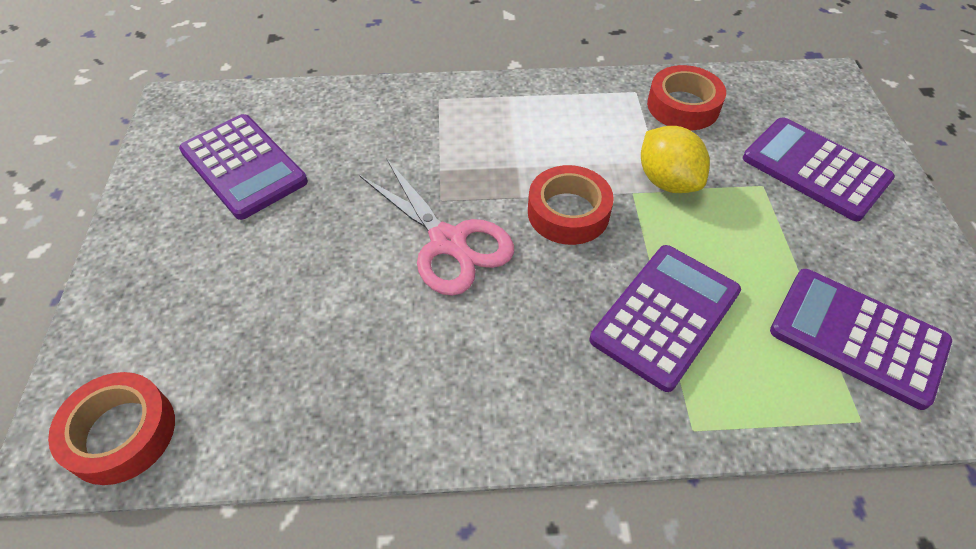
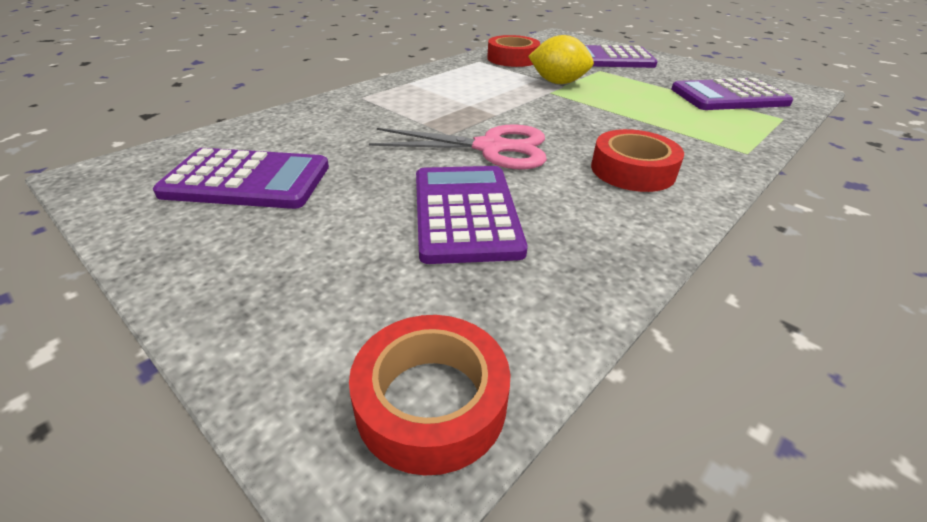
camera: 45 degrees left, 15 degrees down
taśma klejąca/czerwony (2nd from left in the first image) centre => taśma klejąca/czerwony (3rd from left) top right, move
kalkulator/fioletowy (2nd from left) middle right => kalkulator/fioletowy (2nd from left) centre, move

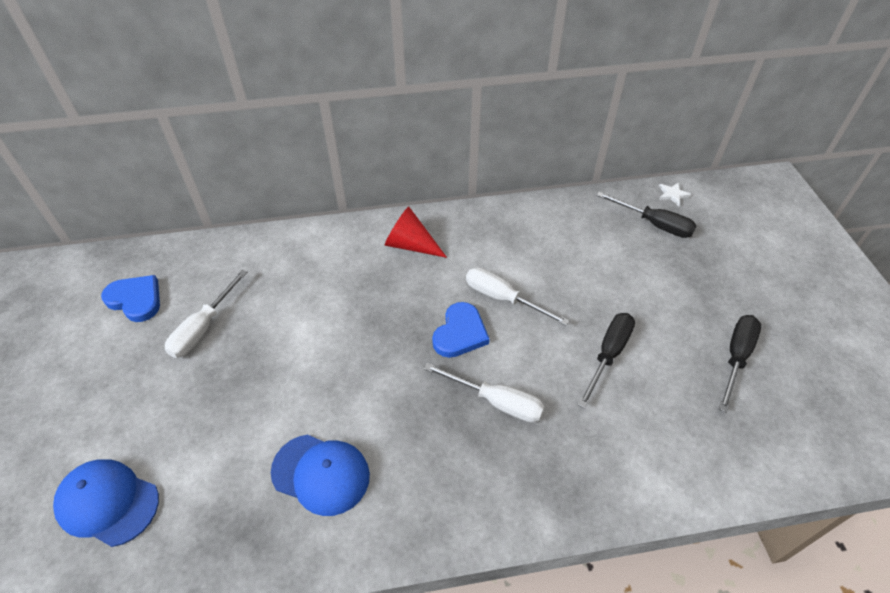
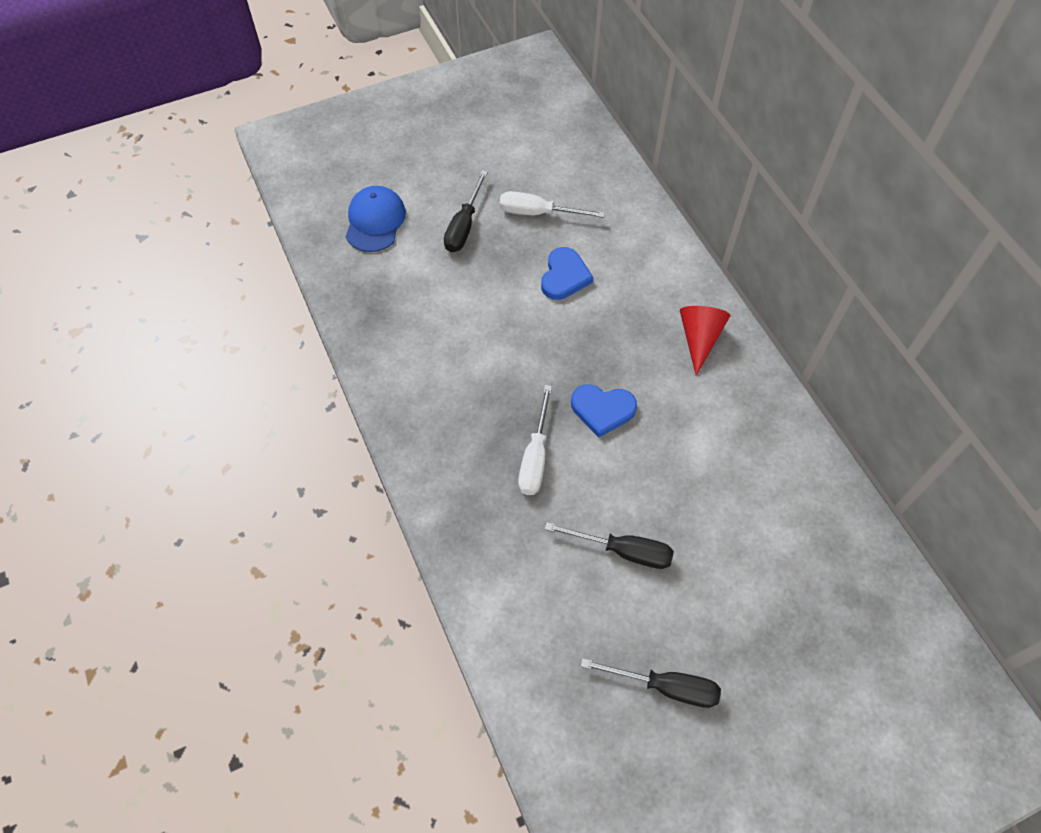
camera: 75 degrees right, 10 degrees up
czapka/niebieski (2nd from left) bottom centre => nothing
śrubokręt/biały (3rd from left) centre => nothing
gwiazda/biały top right => nothing
serce/niebieski (1st from left) middle left => serce/niebieski (1st from left) top centre, move
śrubokręt/czarny (2nd from left in the first image) middle right => śrubokręt/czarny (1st from left) top centre, move

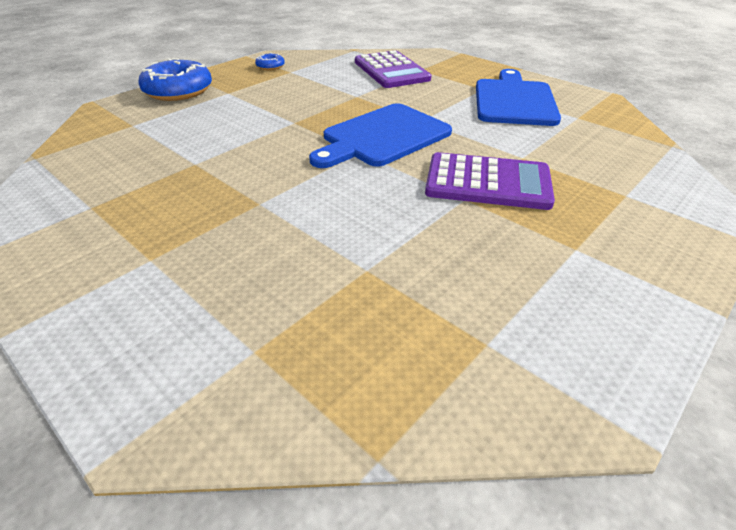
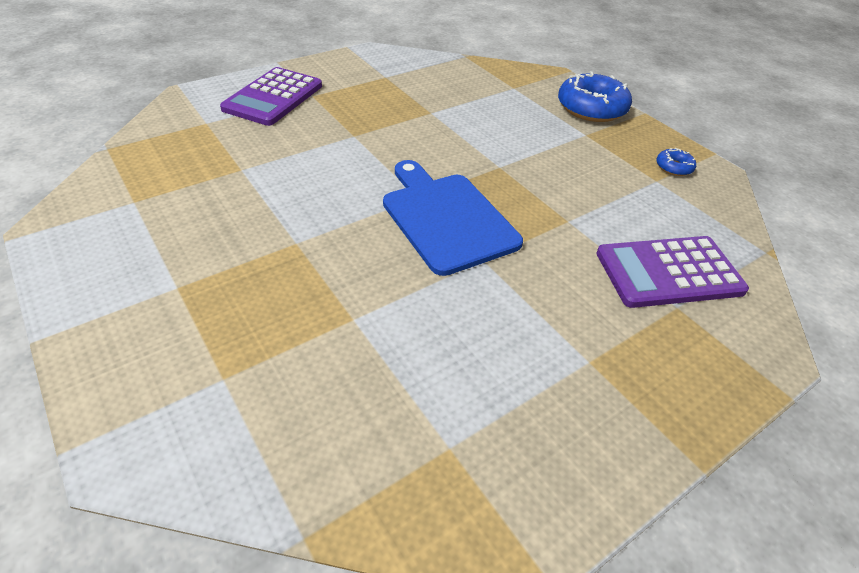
camera: 100 degrees right, 5 degrees up
deska do krojenia/niebieski (2nd from left) top right => nothing
kalkulator/fioletowy (2nd from left in the first image) centre => kalkulator/fioletowy (1st from left) top left, move

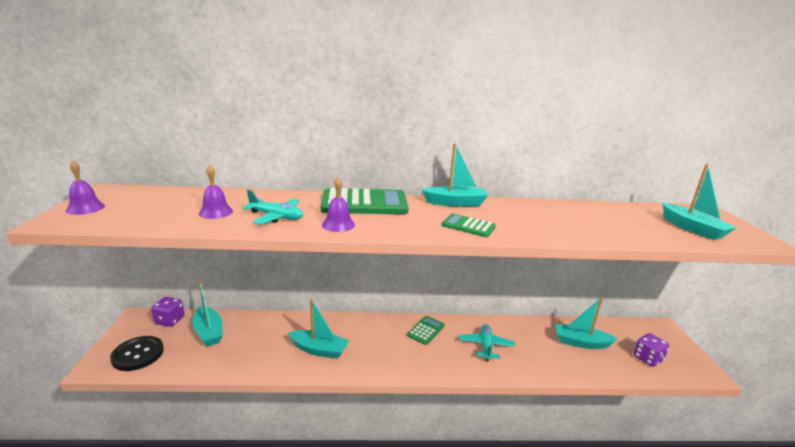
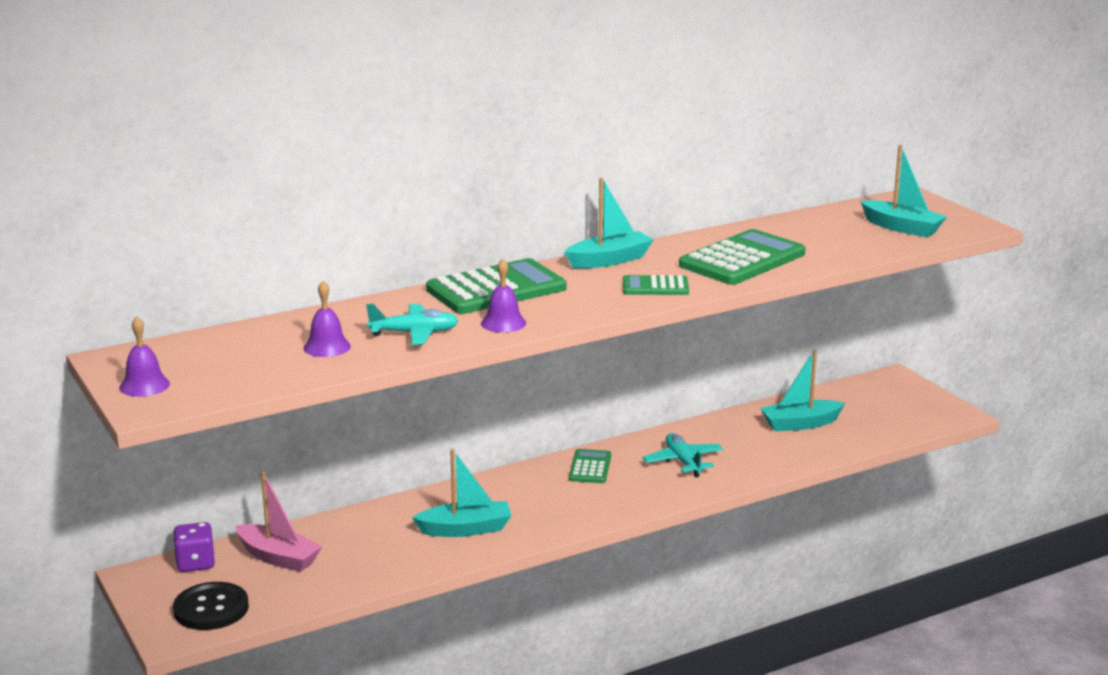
camera: 25 degrees left, 0 degrees up
kostka do gry/fioletowy (2nd from left) bottom right => nothing
nothing => kalkulator/zielony (4th from left) middle right
łódka/turkusowy (1st from left) bottom left => łódka/różowy bottom left

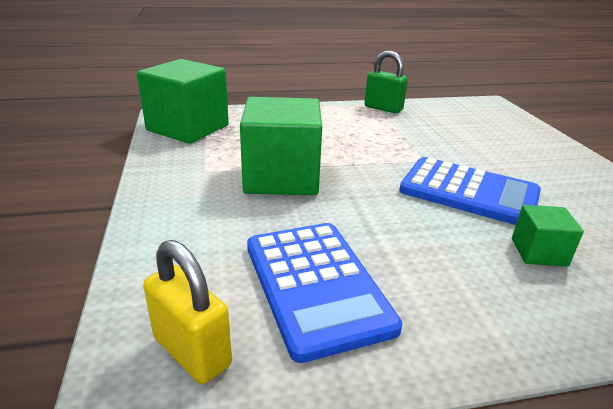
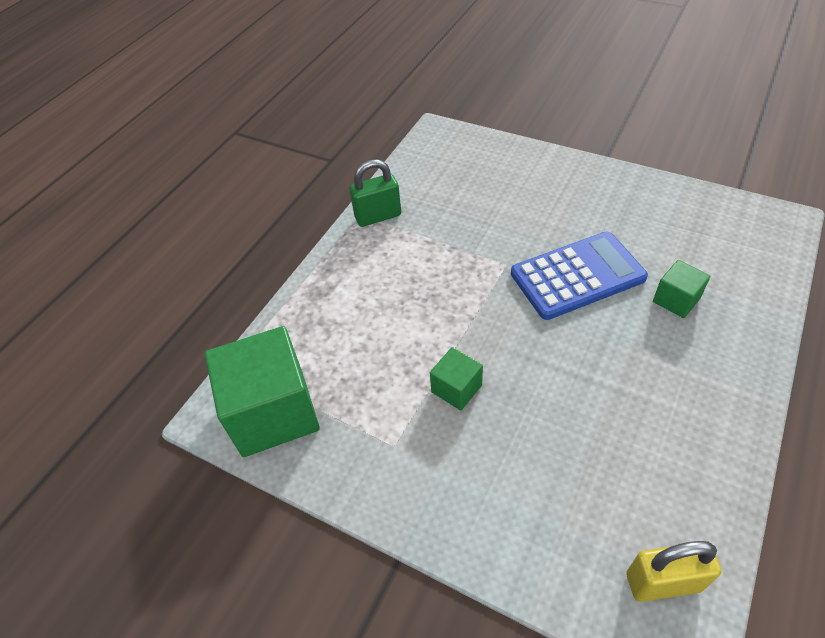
camera: 45 degrees left, 20 degrees up
kalkulator/niebieski (1st from left) bottom centre => nothing
sześcian/zielony (2nd from left) centre, x0.48

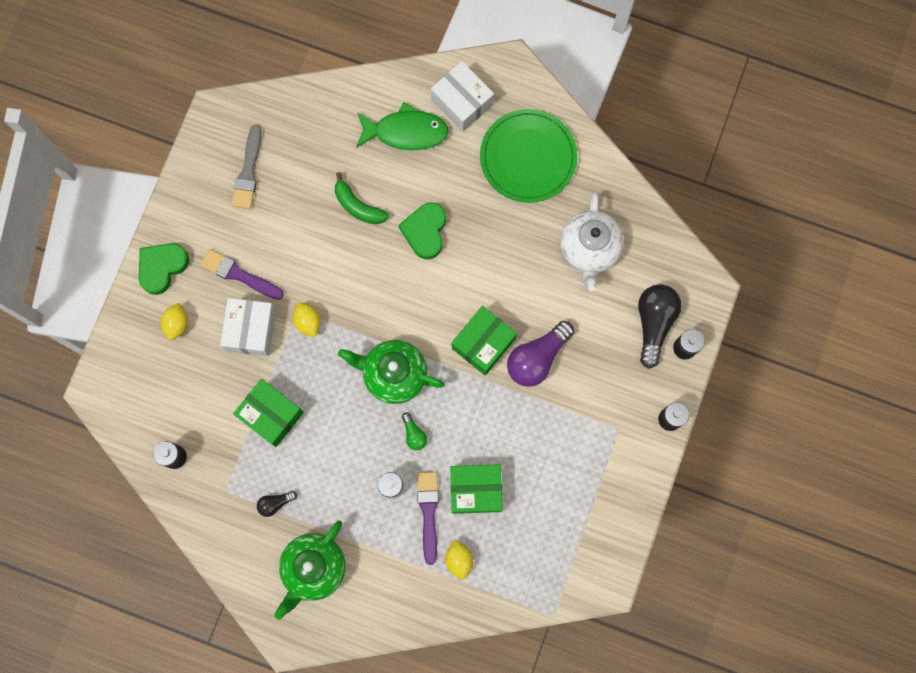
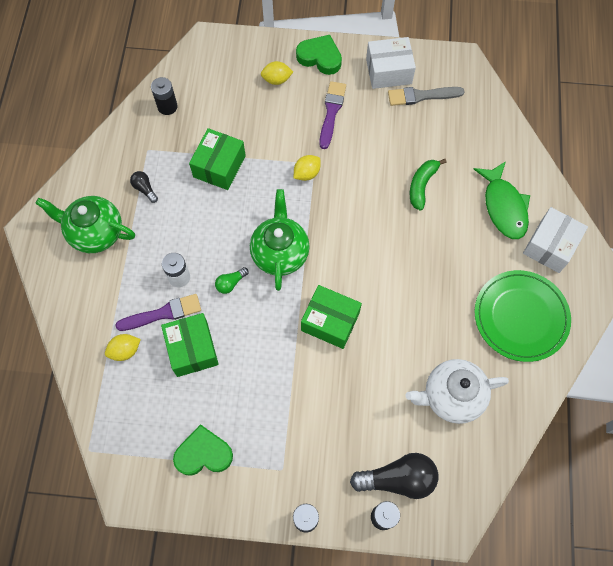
camera: 75 degrees right, 10 degrees down
żarówka/fioletowy centre => nothing
pudełko/biały (1st from left) middle left => pudełko/biały (1st from left) top centre, move
serce/zielony (2nd from left in the first image) centre => serce/zielony (1st from left) bottom left, move

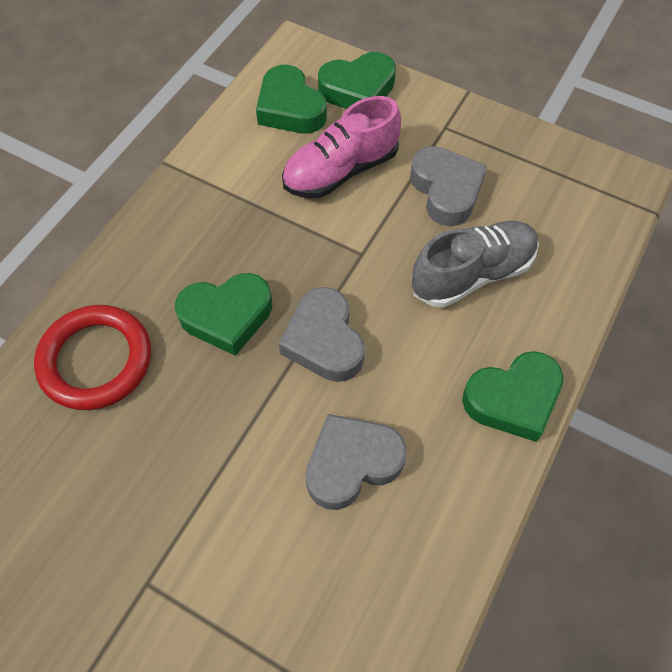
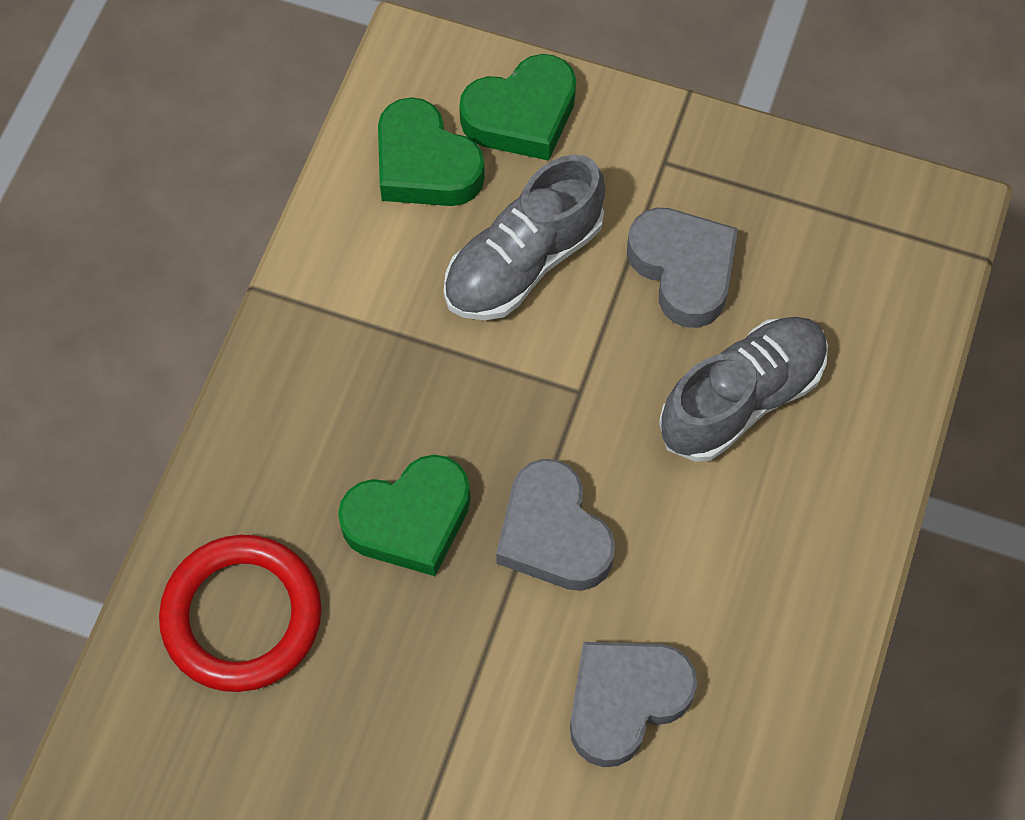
camera: 10 degrees left, 5 degrees up
serce/zielony (4th from left) middle right => nothing
but/różowy top centre => but/szary (1st from left) top centre

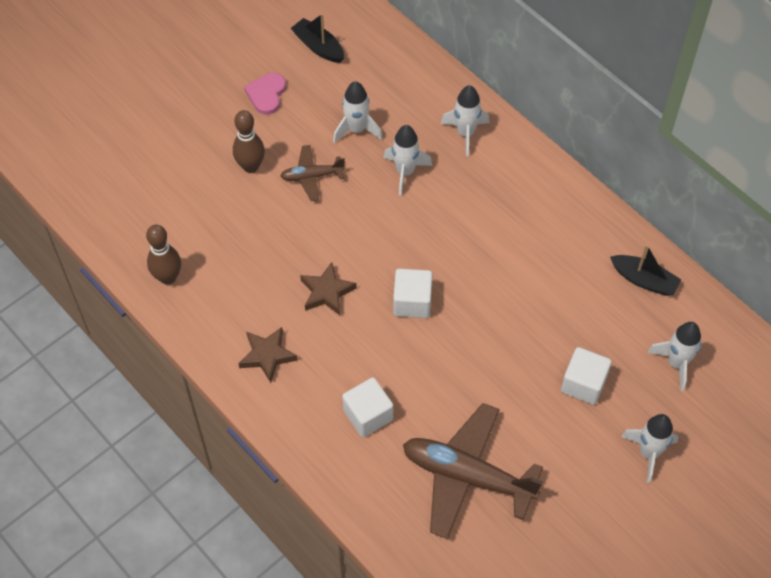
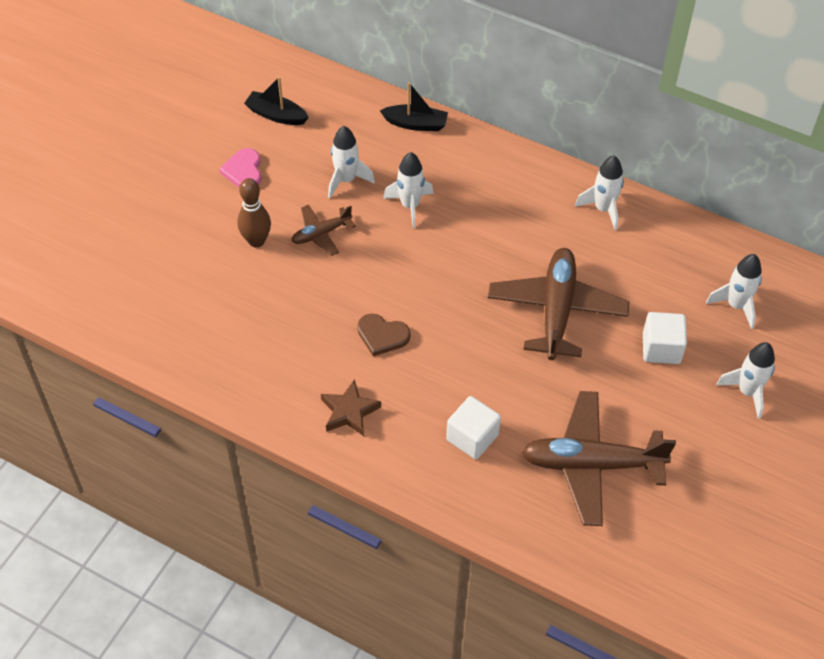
camera: 20 degrees left, 5 degrees down
kręgiel/brązowy (1st from left) middle left => nothing
sześcian/biały (2nd from left) centre => nothing
nothing => samolot/brązowy (2nd from left) middle right
rakieta/biały (3rd from left) top centre => rakieta/biały (3rd from left) top right, move
łódka/czarny (2nd from left) middle right => łódka/czarny (2nd from left) top centre, move
gwiazda/brązowy (2nd from left) centre => serce/brązowy centre

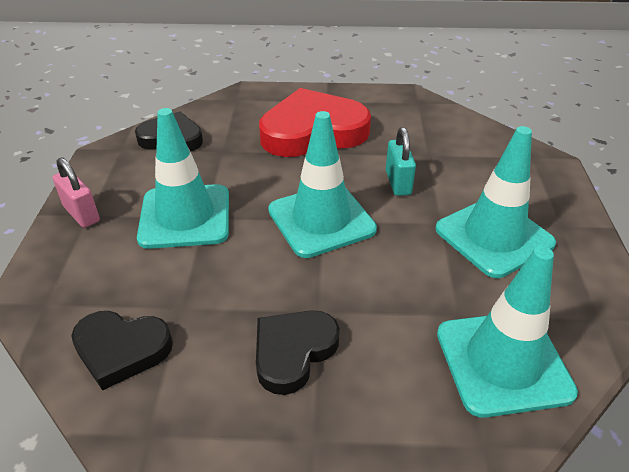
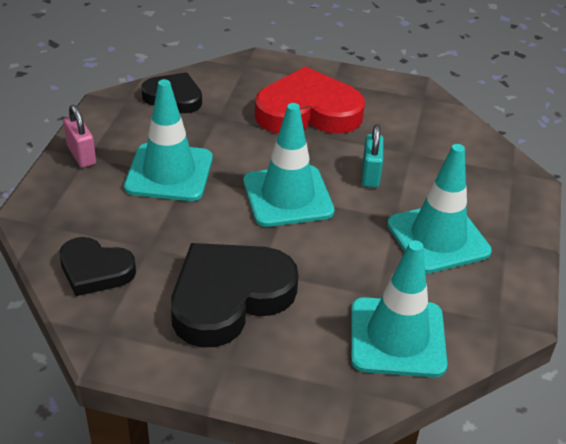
camera: 10 degrees right, 0 degrees up
serce/czarny (3rd from left) bottom centre => serce/czarny (3rd from left) centre, x1.70

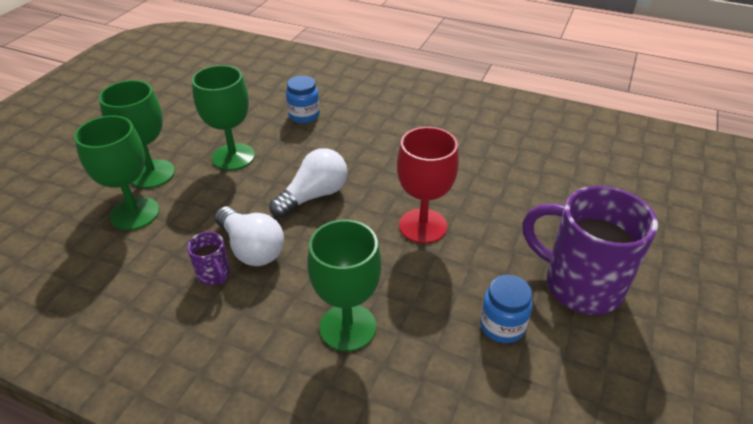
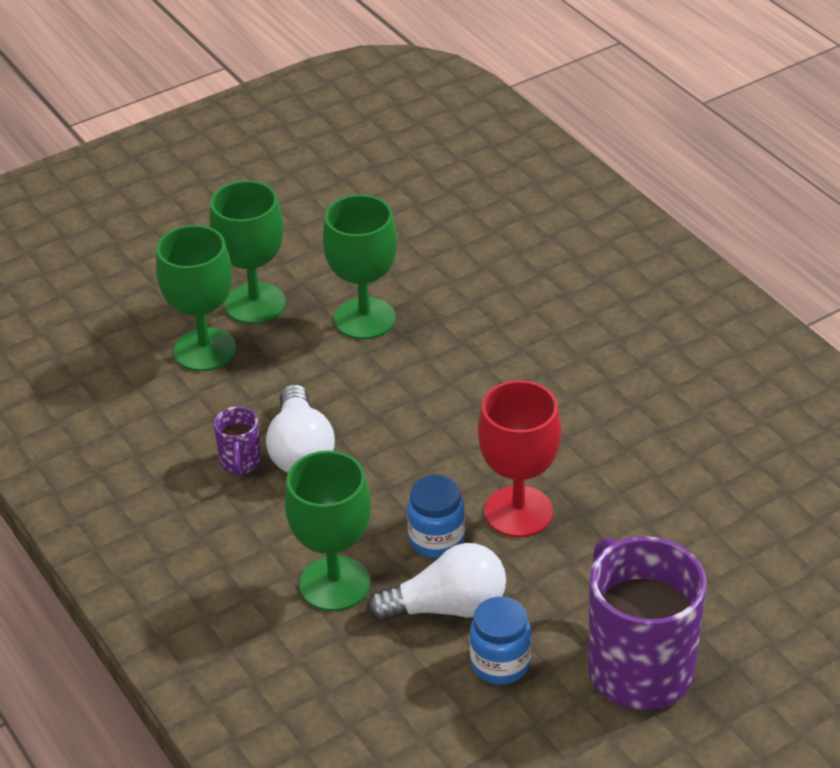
camera: 35 degrees right, 0 degrees up
żarówka/biały (2nd from left) centre => żarówka/biały (2nd from left) bottom centre, move
słoik/niebieski (1st from left) top centre => słoik/niebieski (1st from left) bottom centre, move

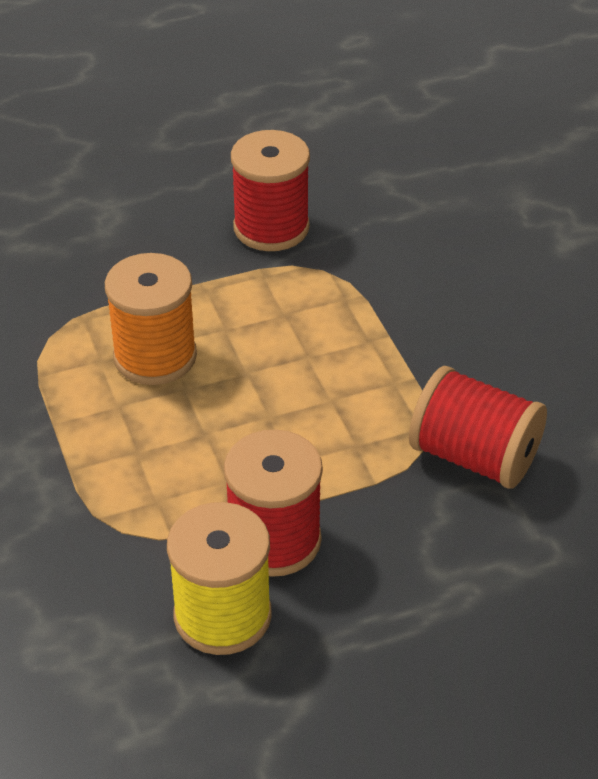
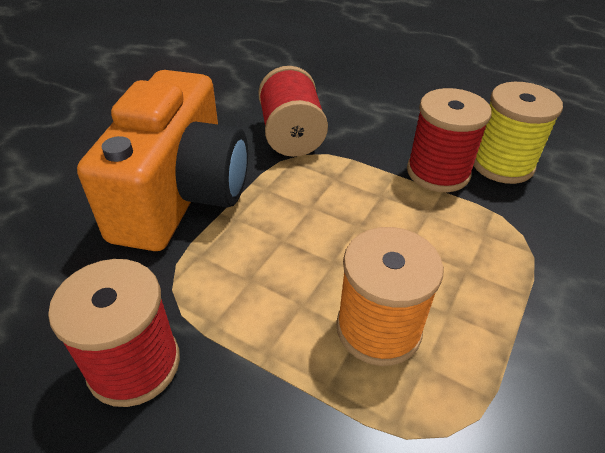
camera: 130 degrees left, 0 degrees up
nothing => aparat fotograficzny/pomarańczowy middle left

